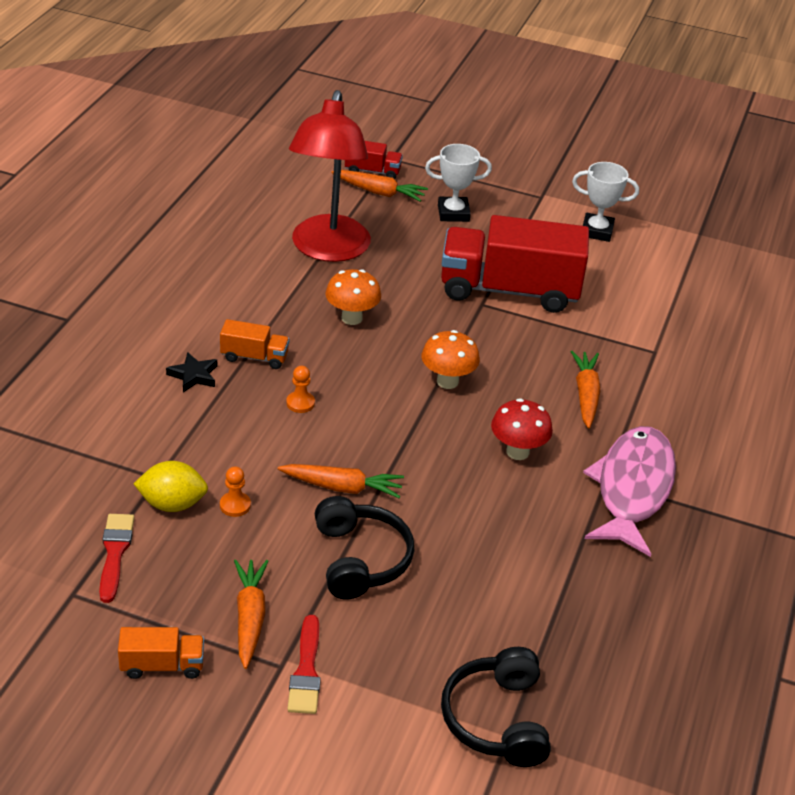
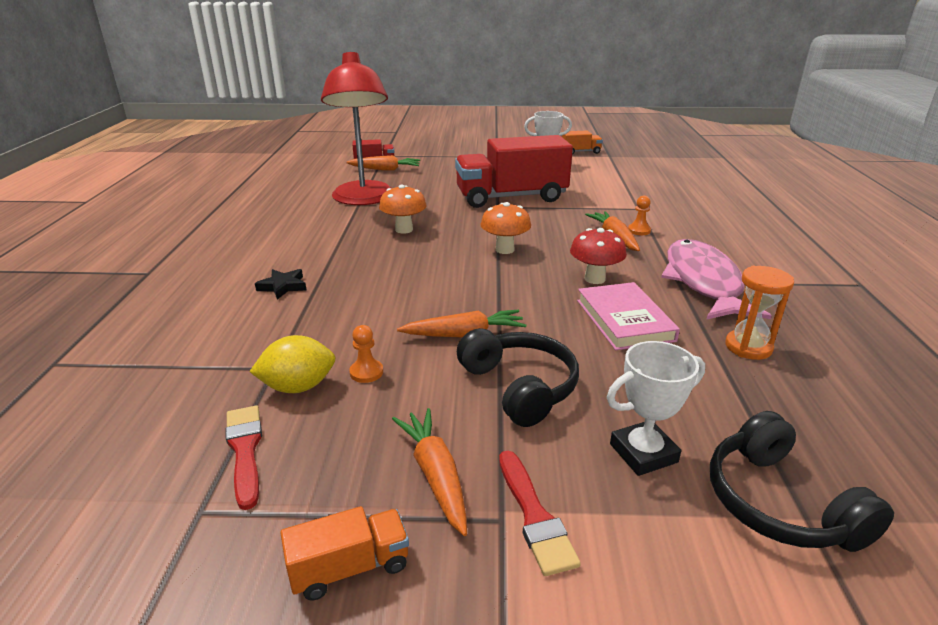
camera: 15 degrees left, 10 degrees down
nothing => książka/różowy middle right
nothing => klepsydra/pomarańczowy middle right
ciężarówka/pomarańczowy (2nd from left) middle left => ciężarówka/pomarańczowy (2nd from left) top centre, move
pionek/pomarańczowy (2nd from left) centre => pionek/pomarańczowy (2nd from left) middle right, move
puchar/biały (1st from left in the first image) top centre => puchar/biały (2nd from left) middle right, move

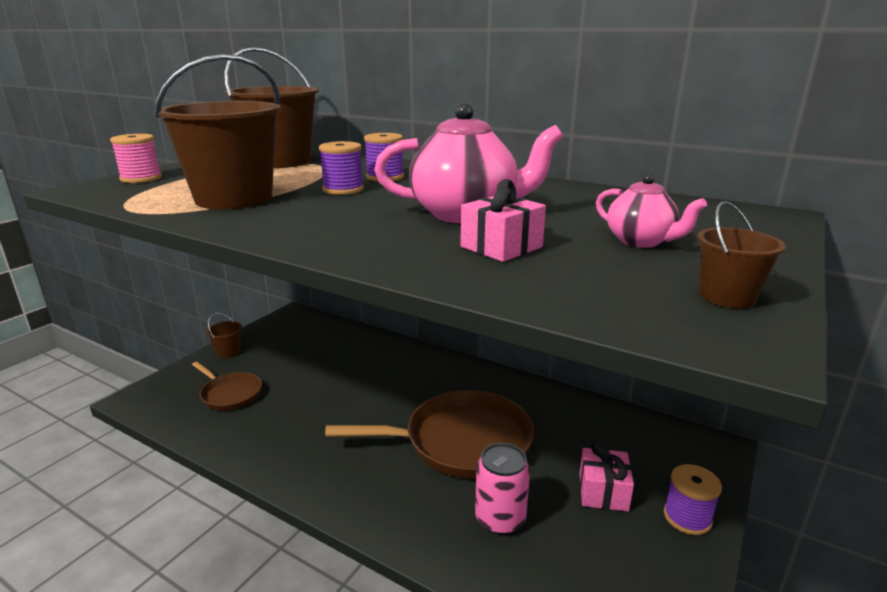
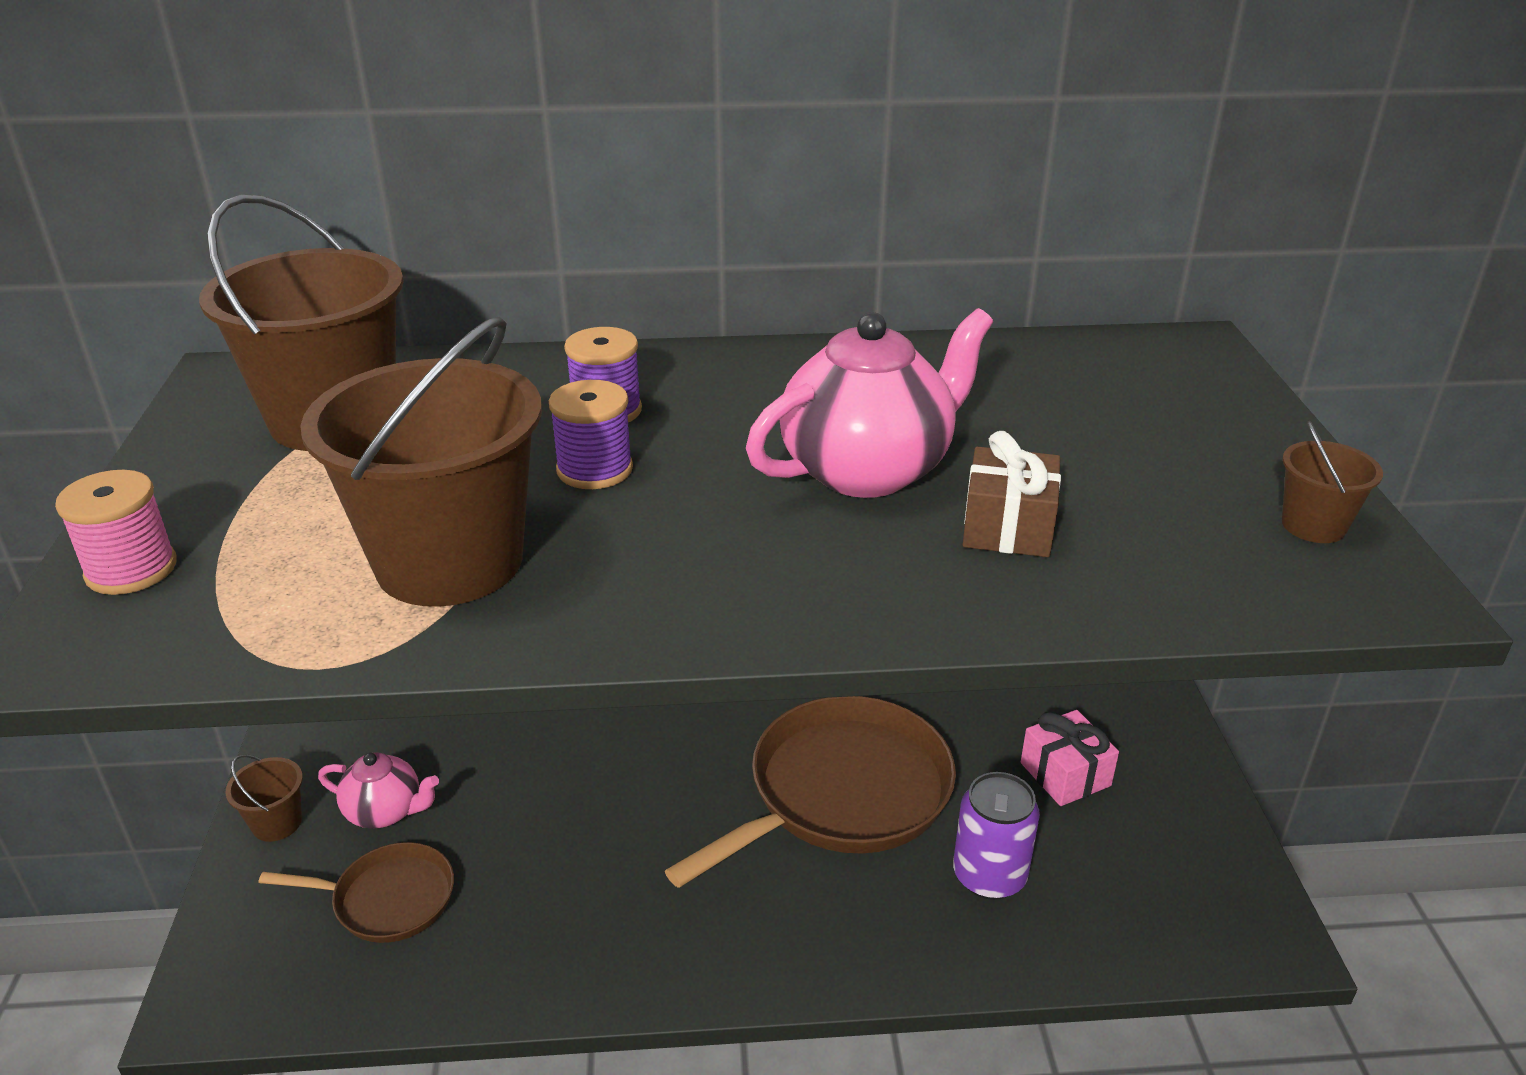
camera: 35 degrees left, 10 degrees up
szpulka/fioletowy (3rd from left) bottom right => nothing
imbryk/różowy (2nd from left in the first image) middle right => imbryk/różowy (1st from left) bottom left, move
prezent/różowy (1st from left) centre => prezent/brązowy centre
puszka/różowy bottom centre => puszka/fioletowy bottom centre

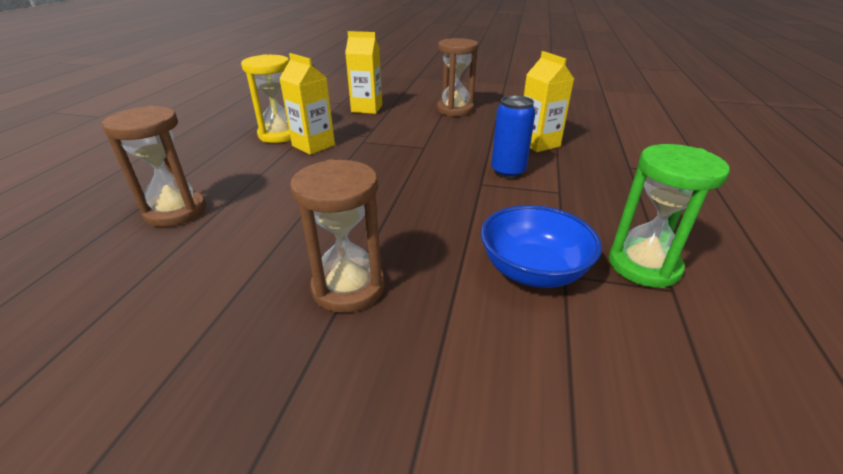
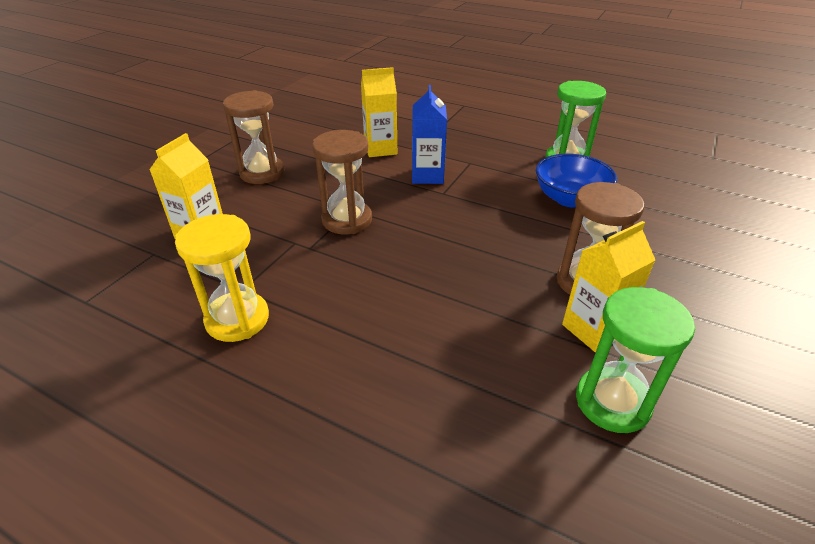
camera: 75 degrees left, 5 degrees up
nothing => klepsydra/zielony (2nd from left) middle right
klepsydra/brązowy (1st from left in the first image) middle left => klepsydra/brązowy (2nd from left) centre, move
karton mleka/żółty (1st from left in the first image) top centre => karton mleka/żółty (3rd from left) middle right, move
puszka/niebieski top centre => karton mleka/niebieski top centre

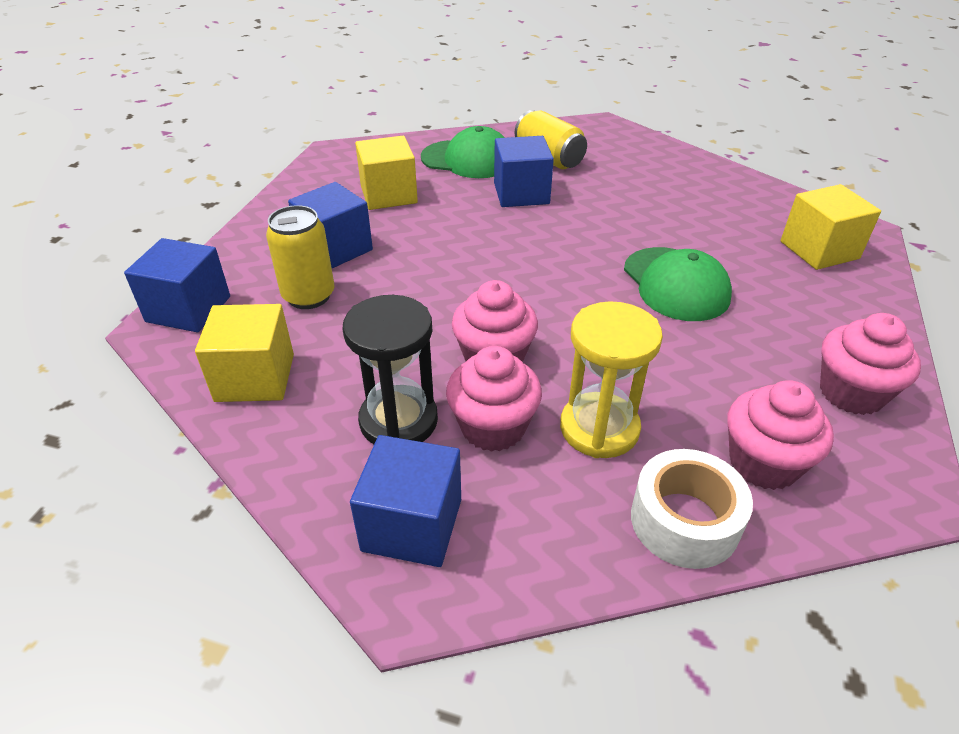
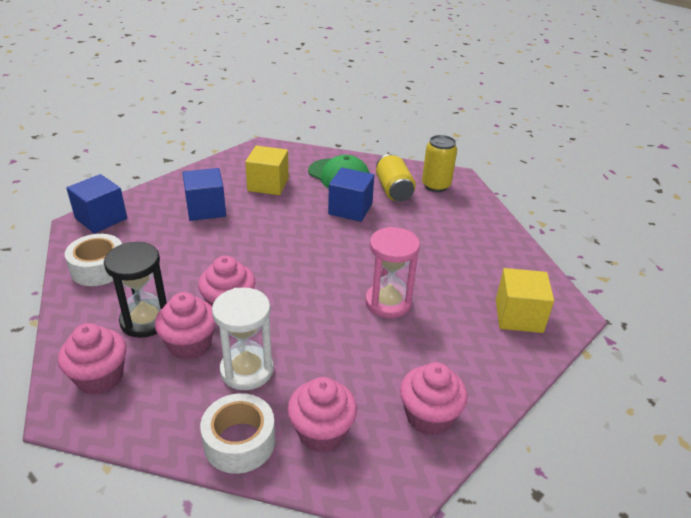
camera: 25 degrees right, 5 degrees down
puszka/żółty (1st from left in the first image) middle left => puszka/żółty (2nd from left) top centre, move
sześcian/żółty (1st from left) middle left => taśma klejąca/biały (1st from left) middle left
sześcian/niebieski (3rd from left) bottom centre => muffinka/różowy (1st from left) bottom left
czapka/zielony (2nd from left) middle right => klepsydra/różowy centre
klepsydra/żółty centre => klepsydra/biały centre

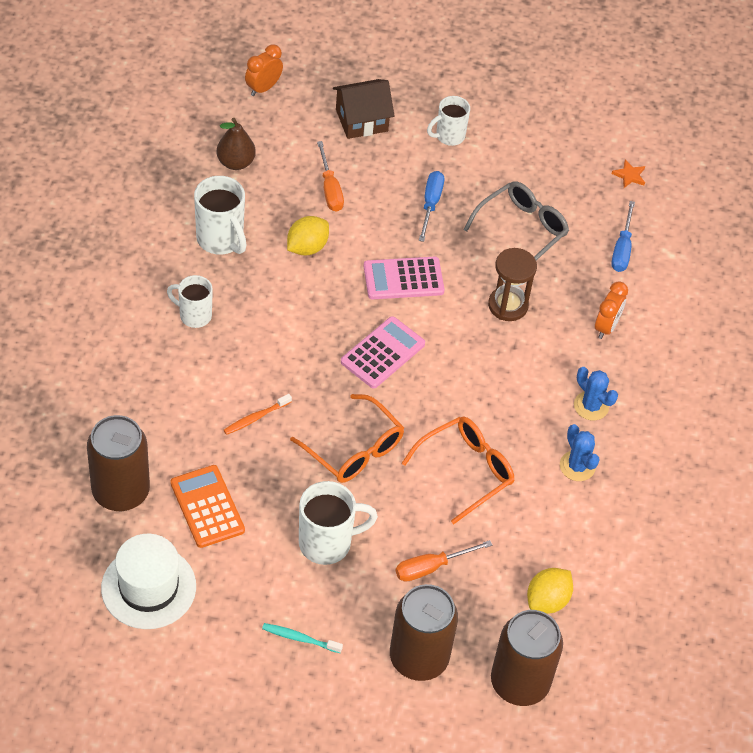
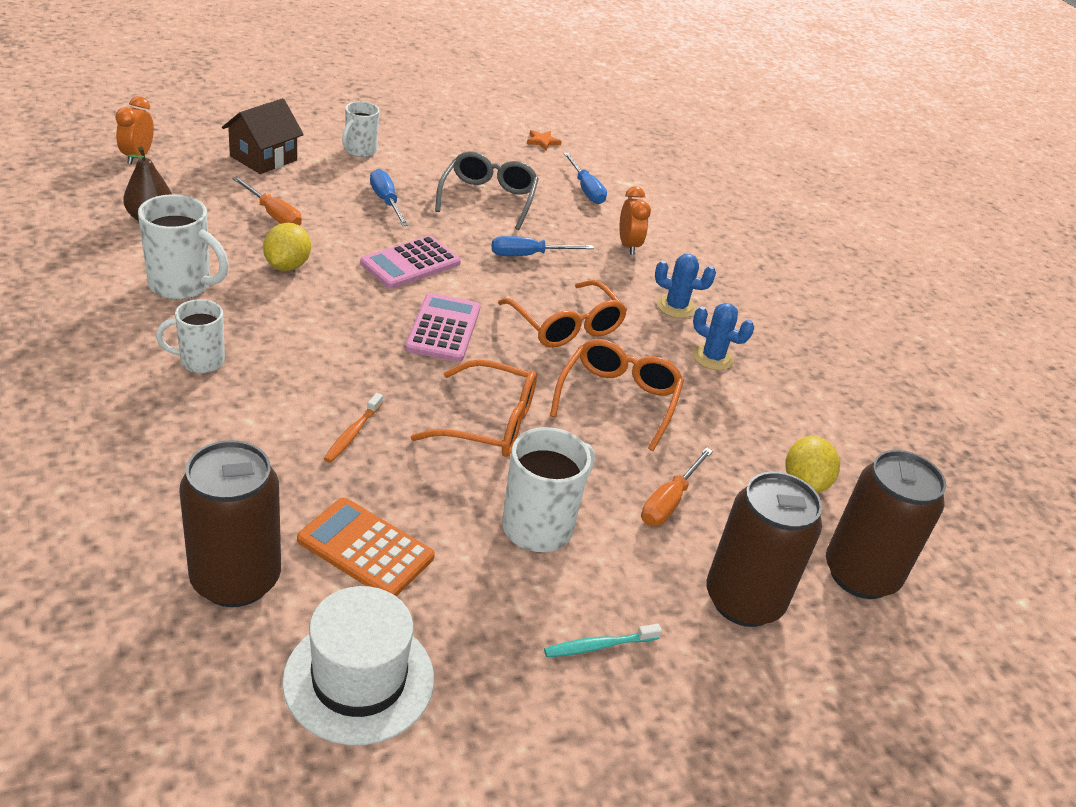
camera: 35 degrees left, 15 degrees down
nothing => okulary/pomarańczowy (2nd from left) centre
klepsydra/brązowy middle right => śrubokręt/niebieski (2nd from left) top centre

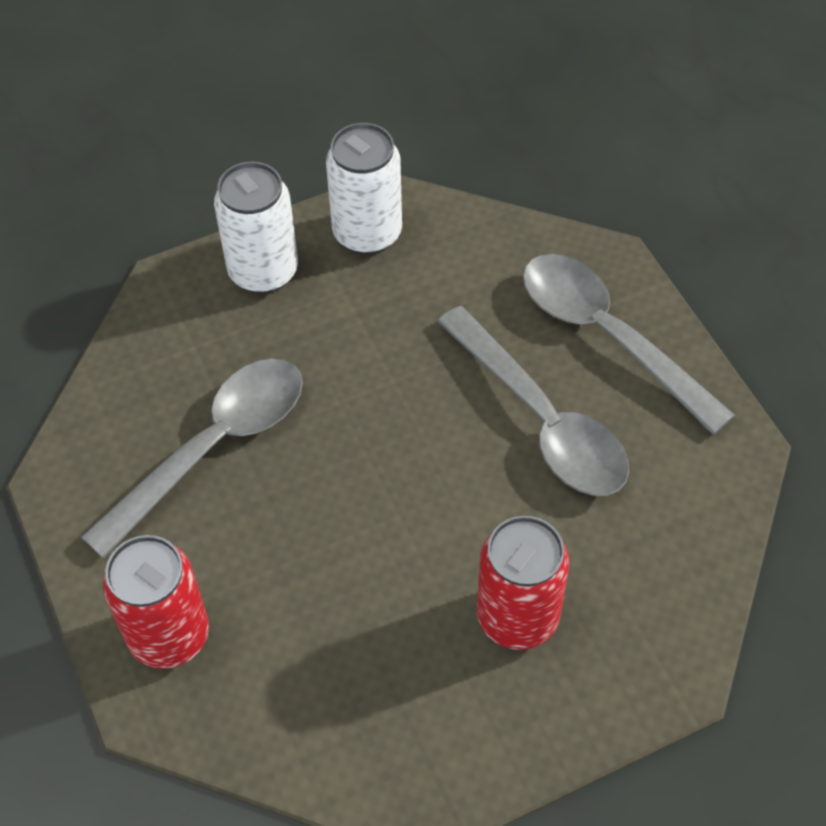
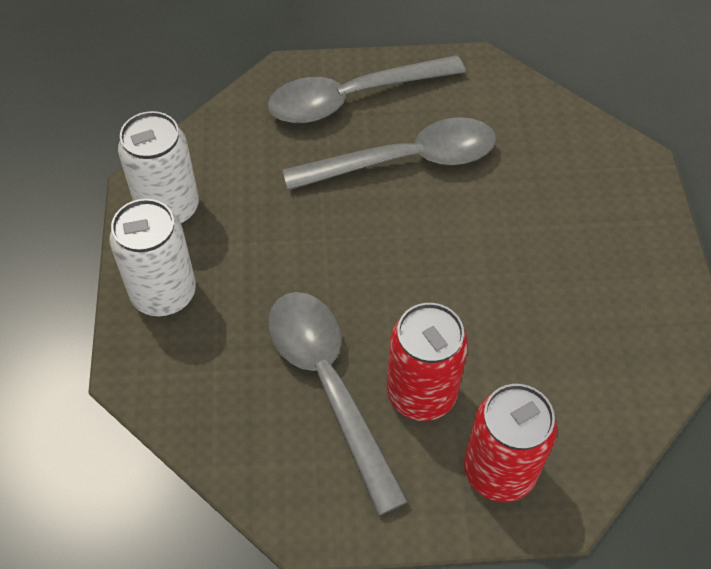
camera: 70 degrees left, 0 degrees up
puszka/czerwony (2nd from left in the first image) bottom centre => puszka/czerwony (1st from left) centre, move

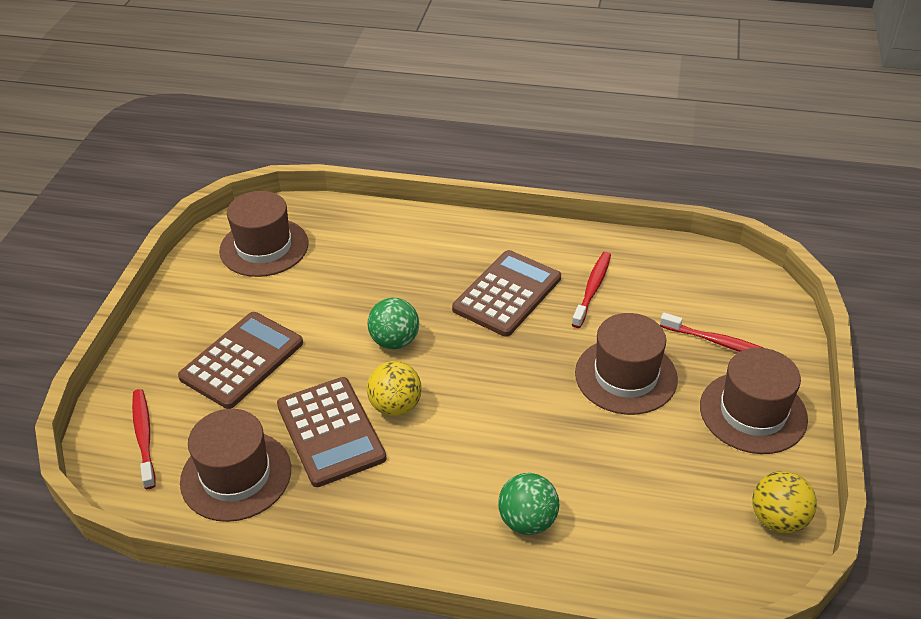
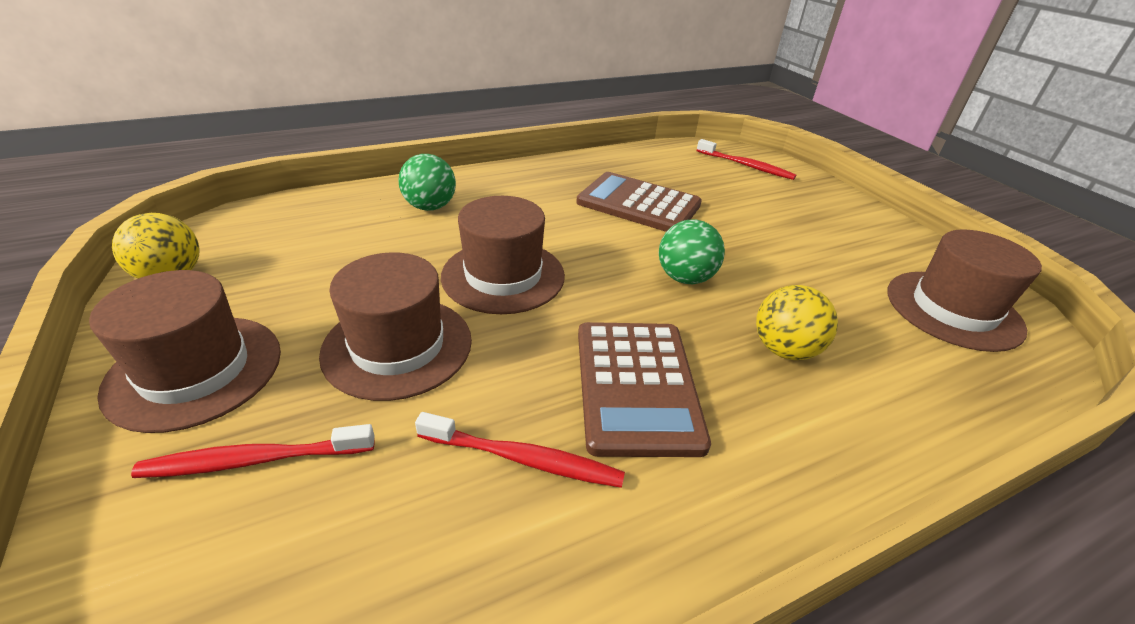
camera: 140 degrees right, 5 degrees down
kalkulator/brązowy (1st from left) middle left => nothing
kapelusz/brązowy (1st from left in the first image) bottom left => kapelusz/brązowy (3rd from left) centre, move
piłka/żółty (1st from left in the first image) centre => piłka/żółty (2nd from left) middle right, move
szczoteczka do zębów/czerwony (2nd from left) centre => szczoteczka do zębów/czerwony (2nd from left) bottom centre, 60 degrees counterclockwise

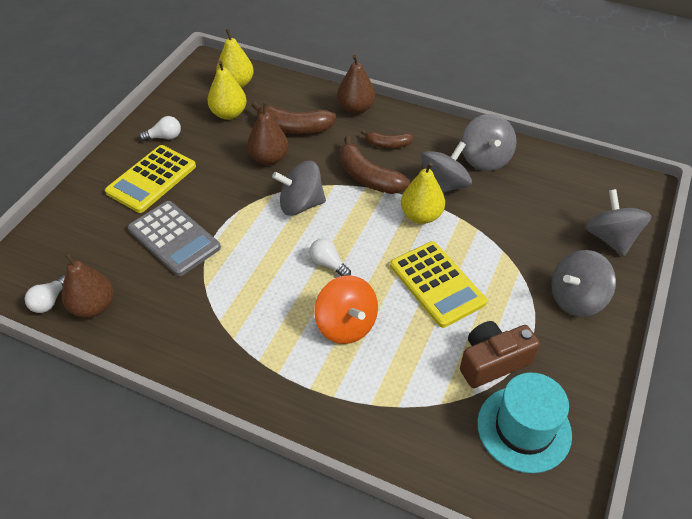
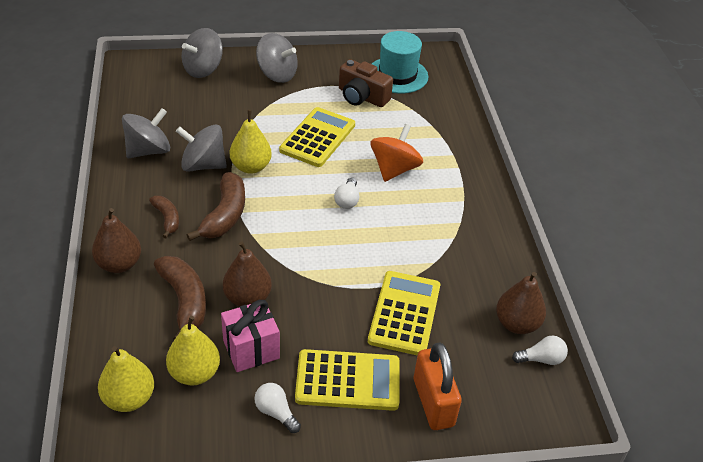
camera: 125 degrees left, 5 degrees down
bączek/szary (1st from left) centre => nothing
nothing => prezent/różowy bottom centre
nothing => kłódka/pomarańczowy bottom centre
kalkulator/szary middle left => kalkulator/żółty (3rd from left) bottom centre

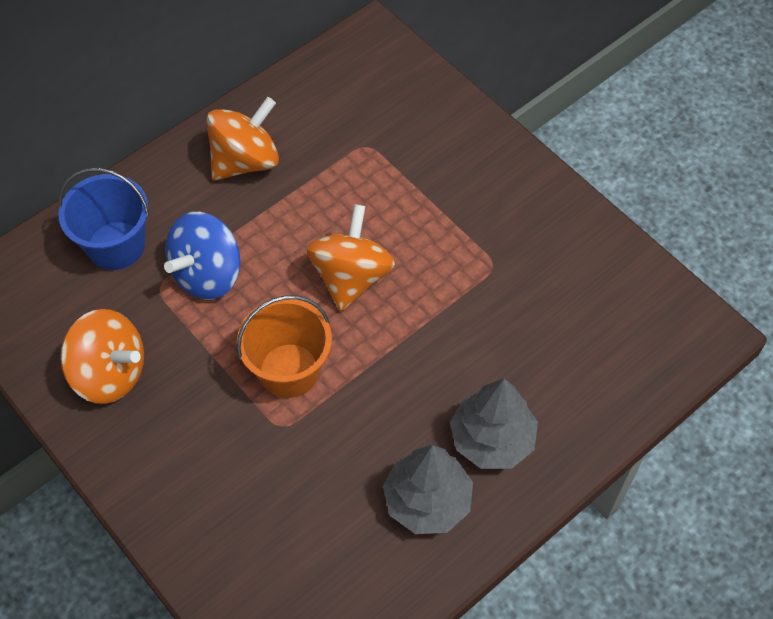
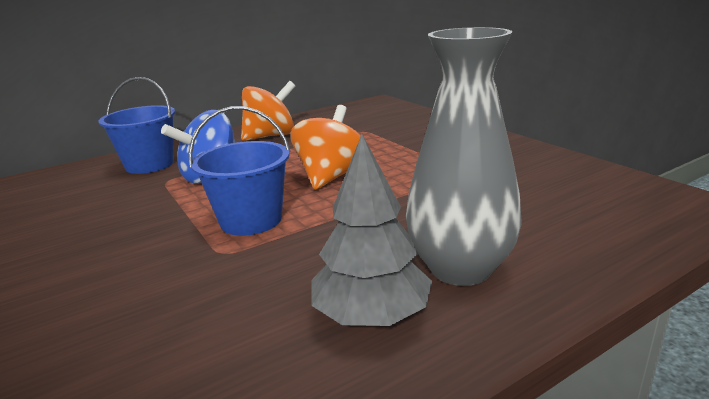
camera: 10 degrees right, 35 degrees down
bączek/pomarańczowy (1st from left) middle left => nothing
drzewko/szary (2nd from left) bottom centre => wazon/szary centre
wiadro/pomarańczowy centre => wiadro/niebieski (2nd from left) centre

